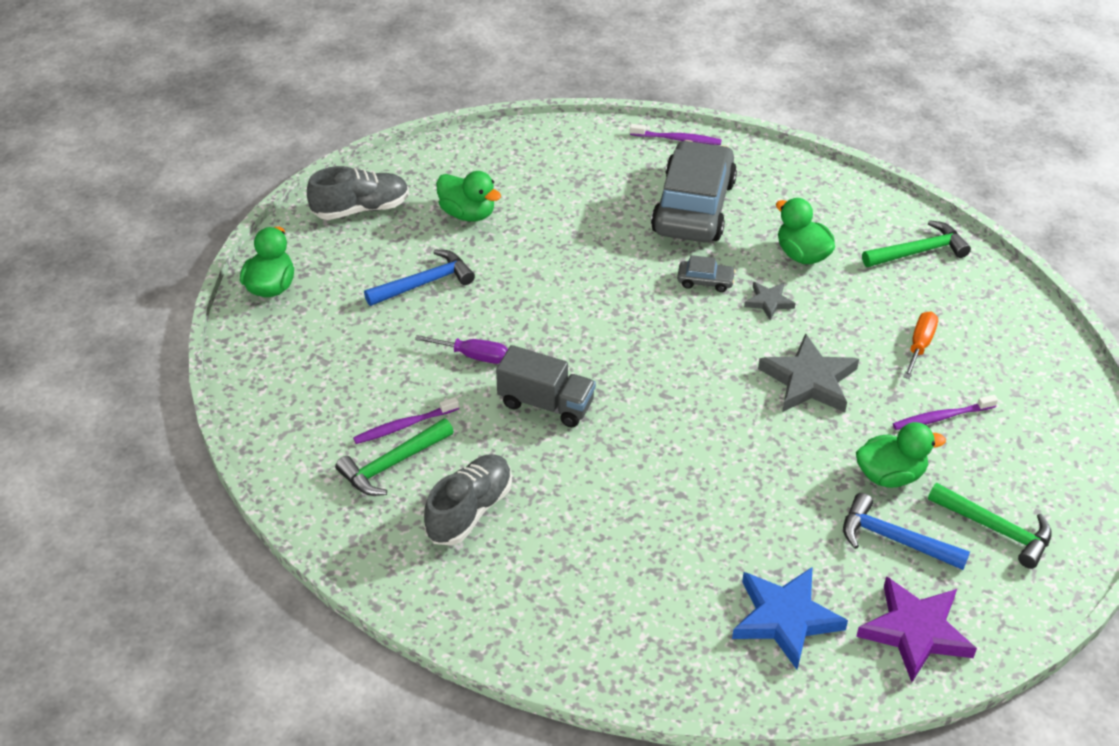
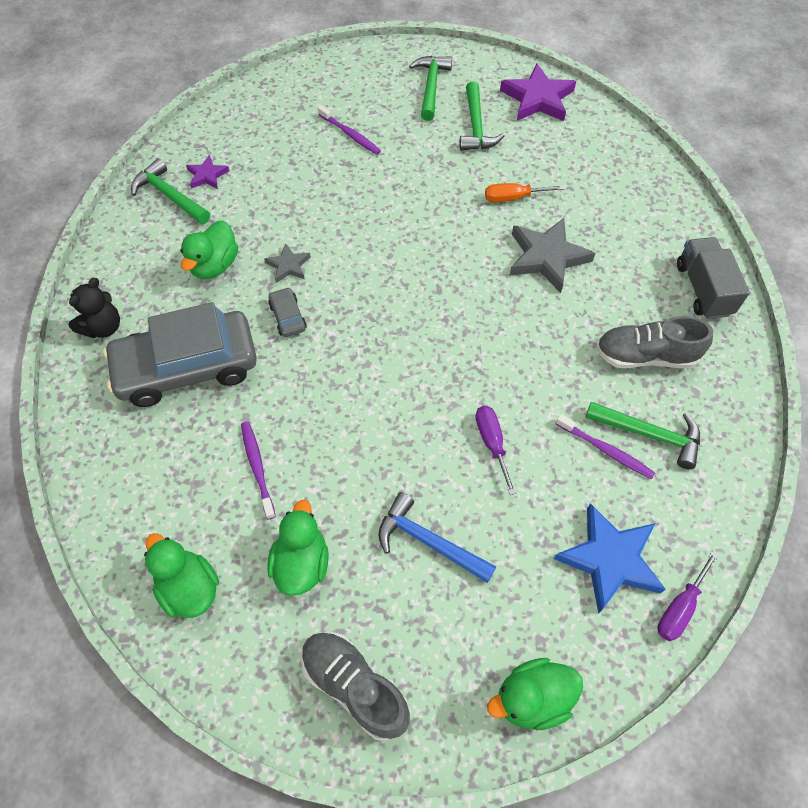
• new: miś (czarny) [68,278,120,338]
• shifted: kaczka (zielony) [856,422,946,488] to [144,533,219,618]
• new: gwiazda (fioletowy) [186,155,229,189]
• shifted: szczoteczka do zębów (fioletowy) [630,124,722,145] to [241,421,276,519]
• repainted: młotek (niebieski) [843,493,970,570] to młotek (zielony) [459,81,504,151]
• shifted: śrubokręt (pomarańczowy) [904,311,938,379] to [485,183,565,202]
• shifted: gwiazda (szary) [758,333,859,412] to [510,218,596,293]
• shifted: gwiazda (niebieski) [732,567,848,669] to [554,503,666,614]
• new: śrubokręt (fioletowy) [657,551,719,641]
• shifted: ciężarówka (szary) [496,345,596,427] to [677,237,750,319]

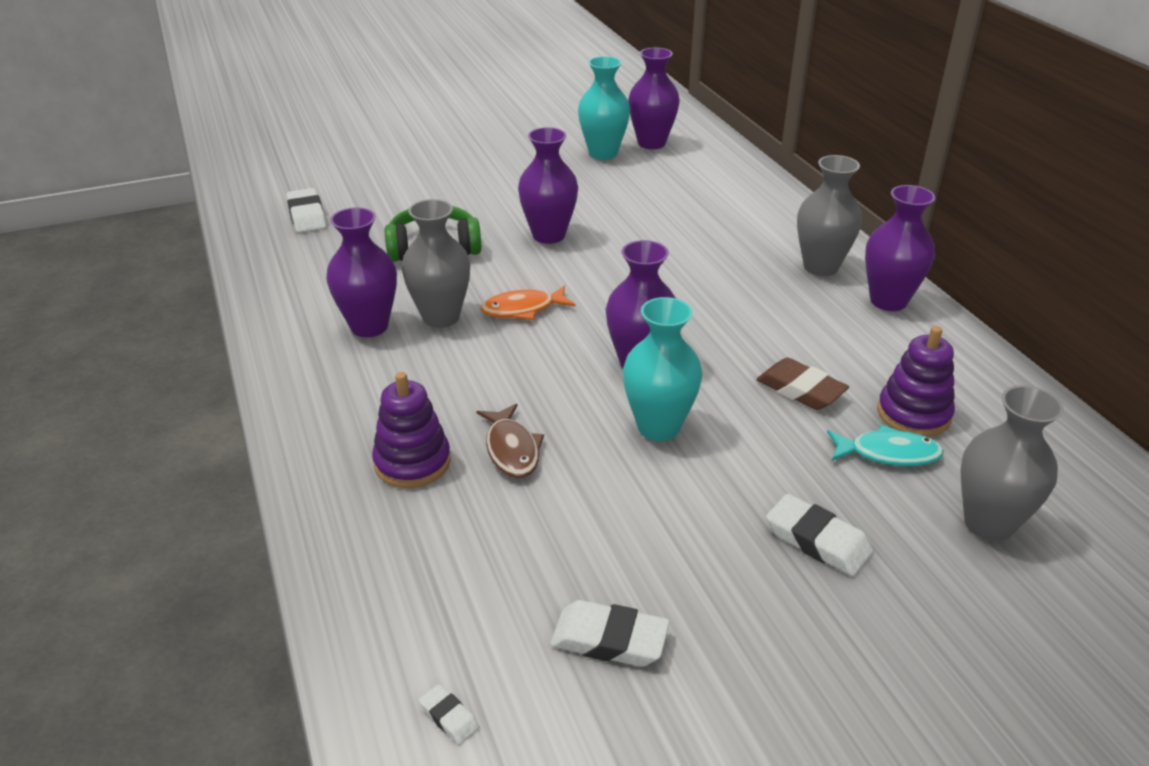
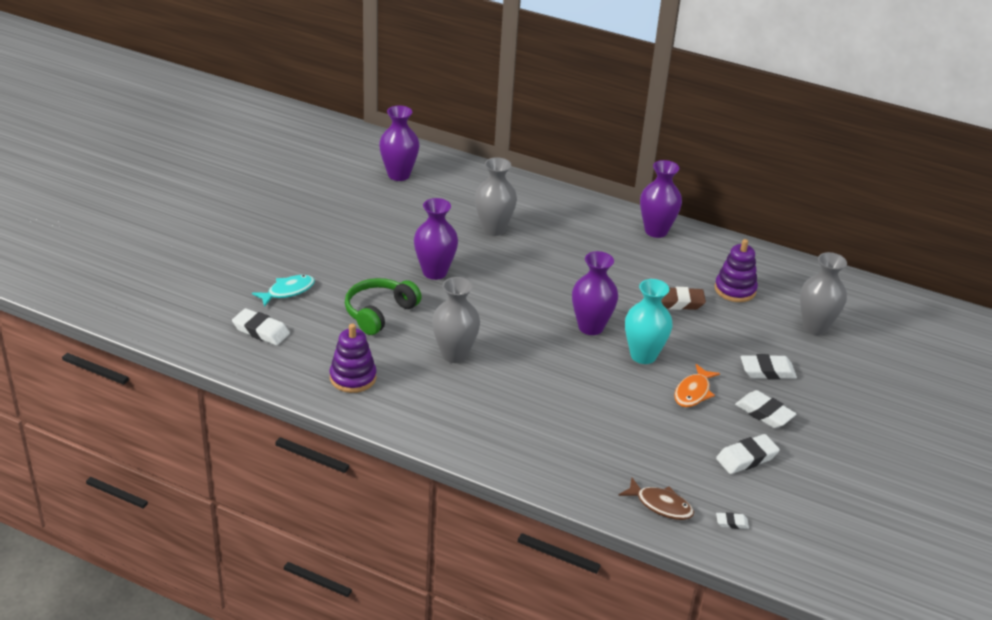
• shifted: ryba (turkusowy) [827,425,944,466] to [252,275,315,307]
• shifted: zabawka nakładanka (fioletowy) [372,372,451,488] to [330,324,377,393]
• shifted: wazon (szary) [797,155,862,276] to [475,157,517,236]
• shifted: ryba (brązowy) [476,404,544,478] to [619,478,694,520]
• shifted: ryba (pomarańczowy) [481,286,575,320] to [674,364,720,407]
• new: gumka do mazania (biały) [735,390,796,428]
• gone: wazon (fioletowy) [326,207,397,337]
• gone: wazon (turkusowy) [578,56,630,160]

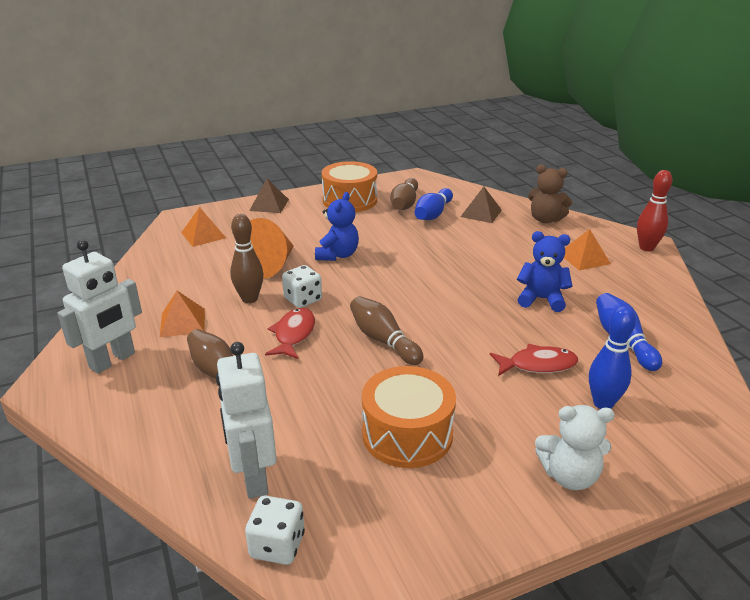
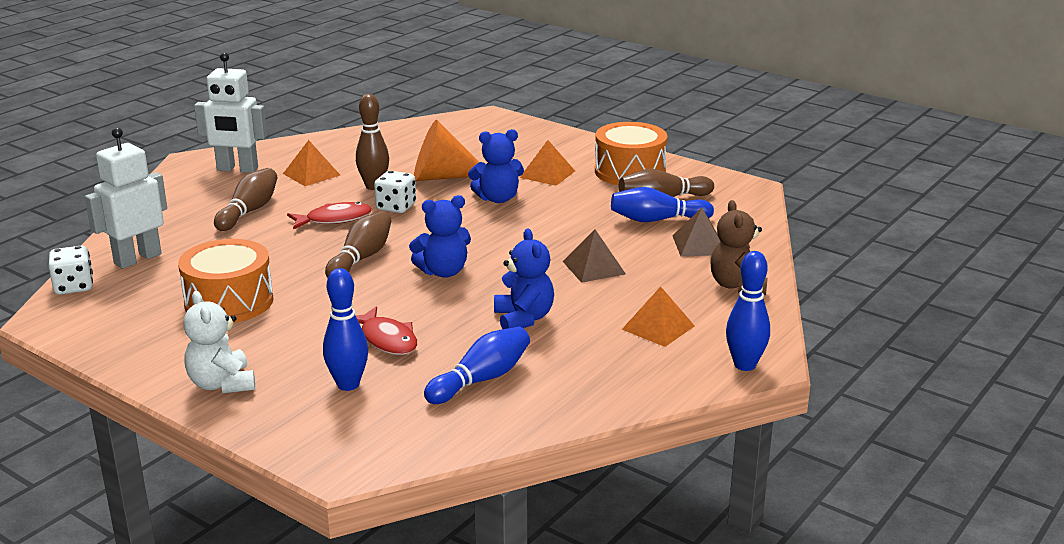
• new: miś (niebieski) [409,195,471,278]
• shifted: piramida (pomarańczowy) [181,207,226,247] to [519,140,575,186]
• shifted: piramida (brązowy) [249,179,289,213] to [563,229,626,283]
• repainted: kręgiel (czerwony) [637,170,672,251] to kręgiel (niebieski) [726,251,770,371]

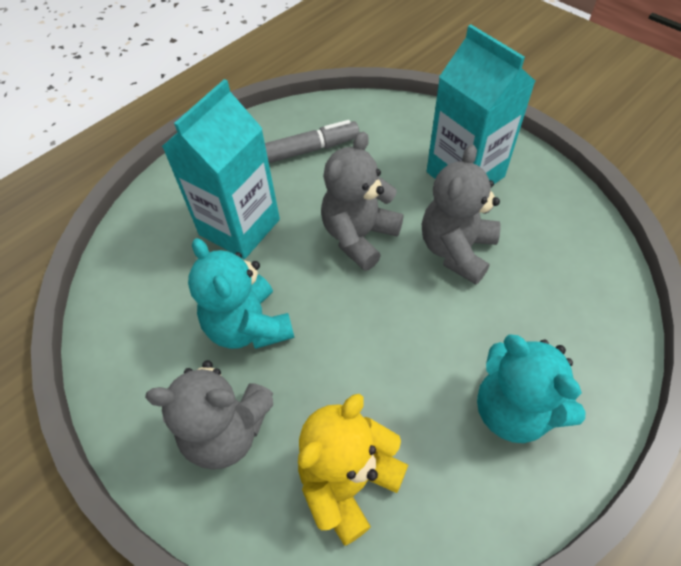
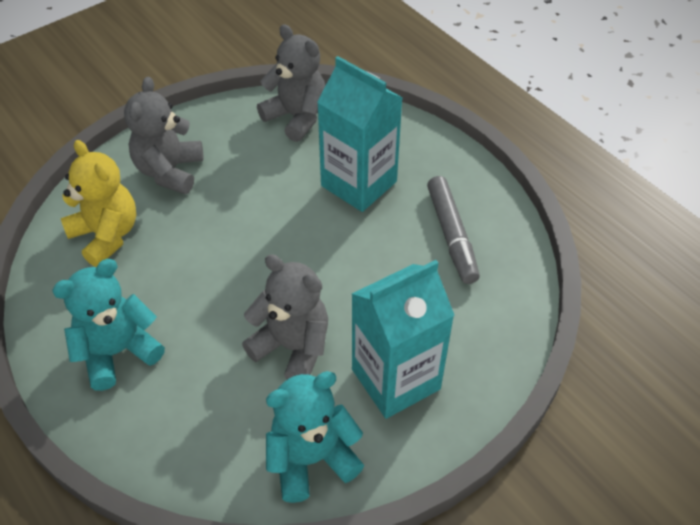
• shifted: miś (szary) [321,132,403,271] to [257,24,325,142]
• shifted: miś (turkusowy) [188,238,294,349] to [266,371,364,503]

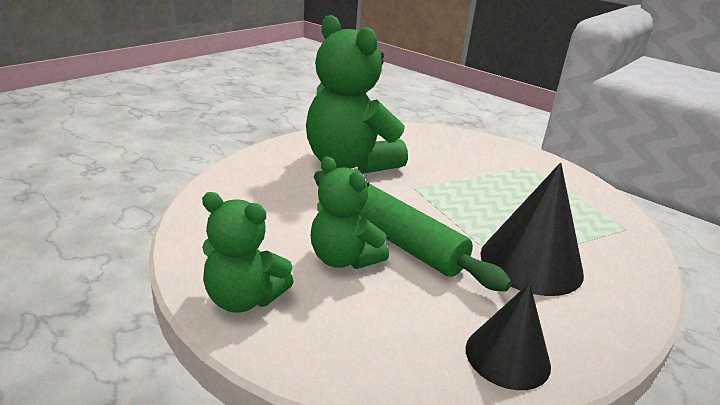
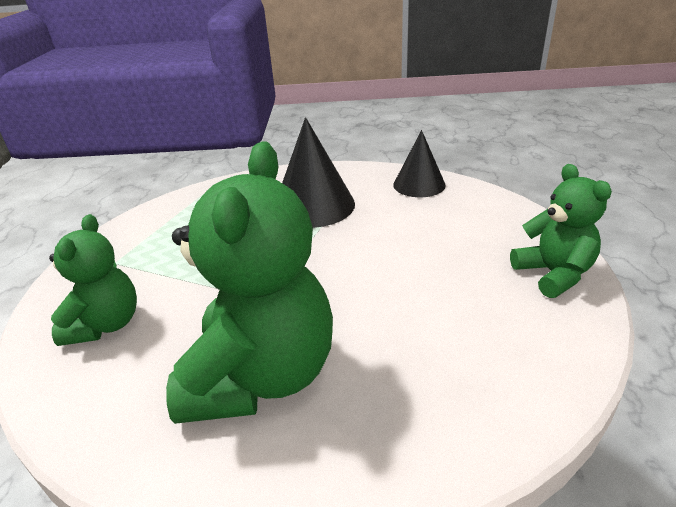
• shifted: miś (zielony) [311,156,389,269] to [49,214,137,346]
• gone: wałek do ciasta (zielony) [314,171,512,292]

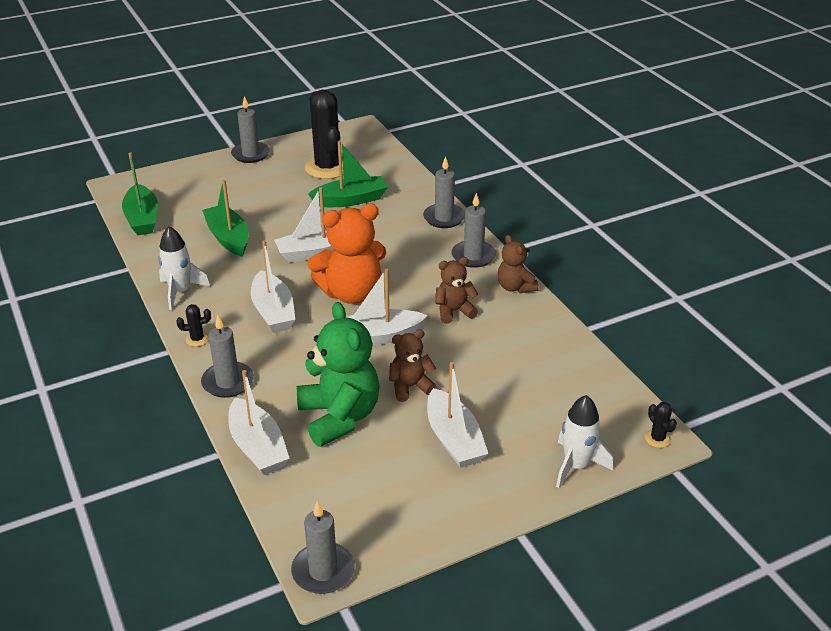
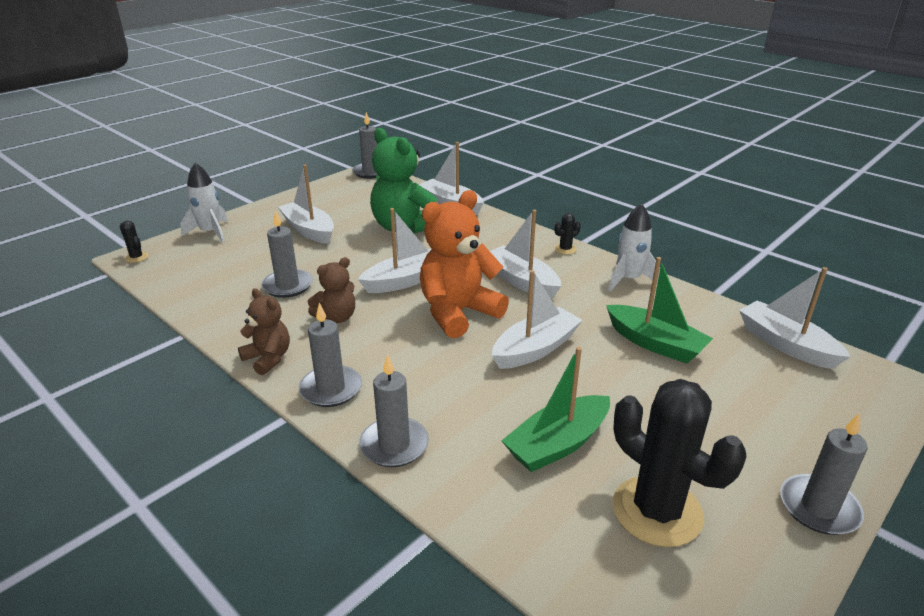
• shifted: świeca (szary) [201,315,254,398] to [261,210,313,298]
• repainted: łódka (zielony) [122,152,158,235] to łódka (biały) [739,267,850,369]
• gone: miś (brązowy) [389,329,436,402]

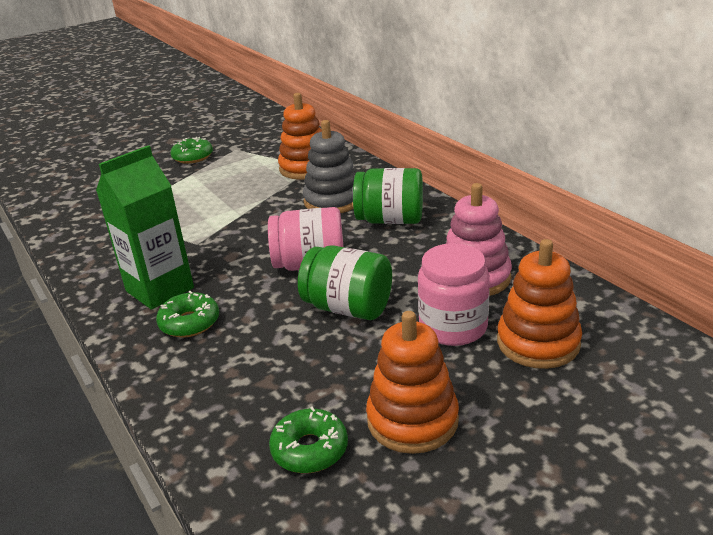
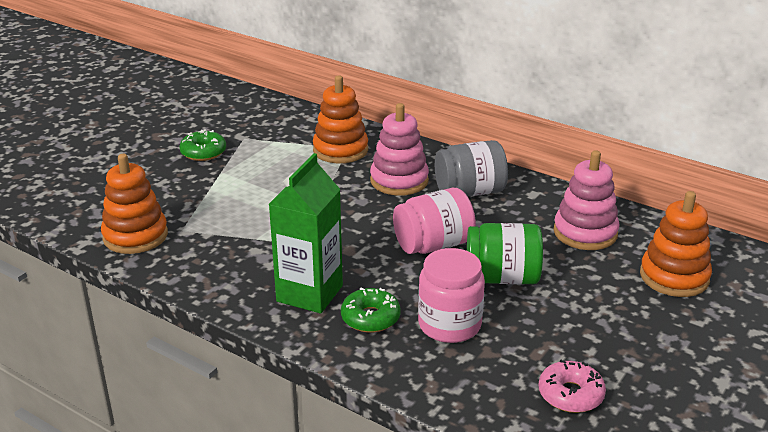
• shifted: zabawka nakładanka (pomarańczowy) [366,311,459,454] to [101,154,168,254]
• repainted: zabawka nakładanka (szary) [303,120,356,213] to zabawka nakładanka (różowy) [370,103,429,196]
• shifted: słoik (różowy) [418,243,490,346] to [418,248,485,343]
• repainted: słoik (zielony) [353,168,423,224] to słoik (szary) [435,140,508,196]
• repainted: donut (zielony) [269,407,348,473] to donut (różowy) [539,360,606,413]

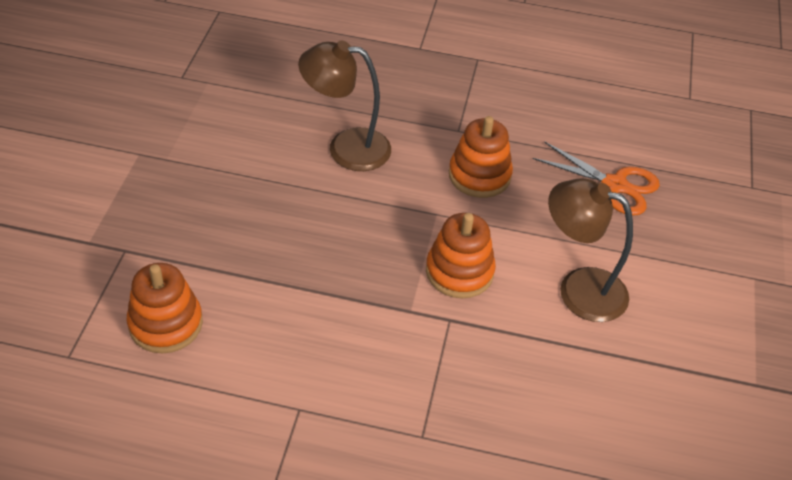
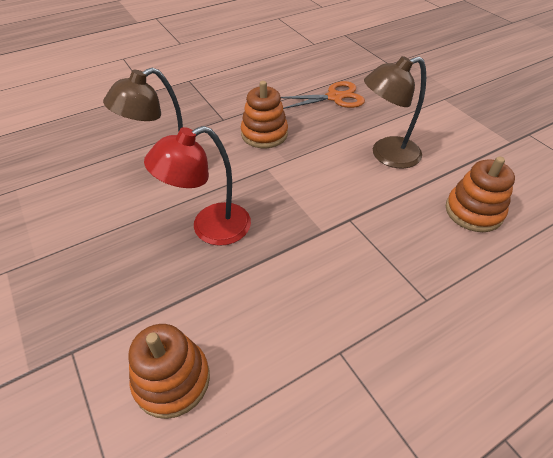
• new: lampka (czerwony) [144,126,251,246]
• shifted: zabawka nakładanka (pomarańczowy) [426,213,496,298] to [446,157,515,232]

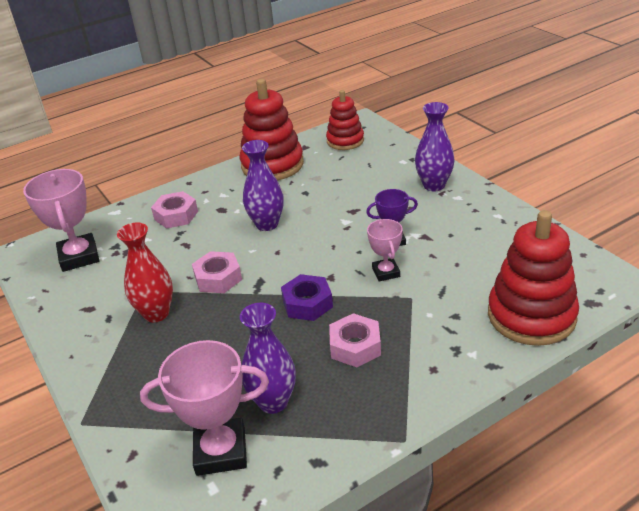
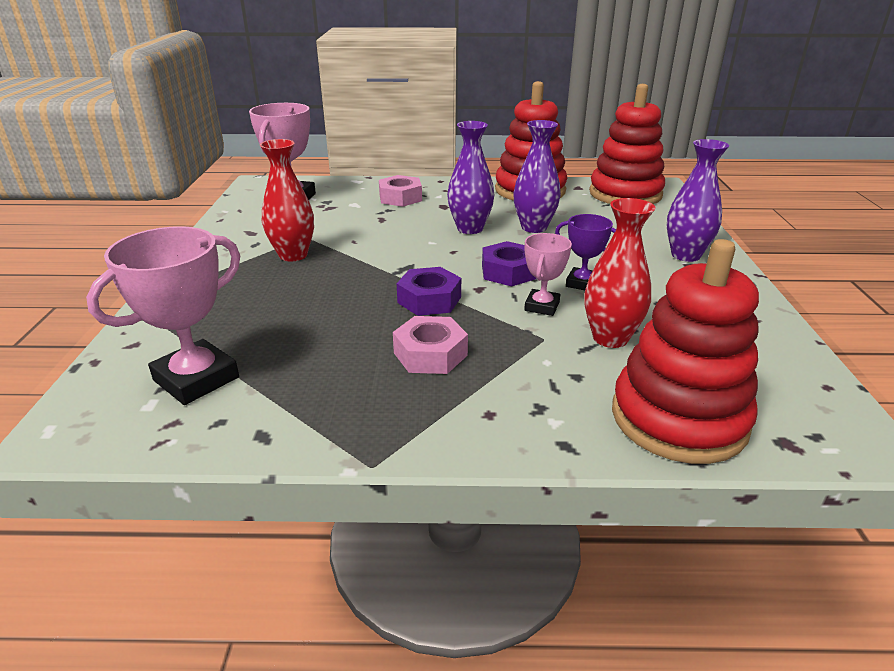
• rotated: puchar (różowy) [140,340,269,476] = [86,226,240,405] 75 degrees counterclockwise
• new: nakrętka (fioletowy) [482,241,536,287]
• shifted: wazon (fioletowy) [240,303,296,414] to [513,120,561,233]
• new: wazon (czerwony) [584,198,655,348]
• scaled: zabawka nakładanka (czerwony) [326,90,364,150] = [589,84,665,204] x1.62
• gone: nakrętka (różowy) [192,251,242,293]

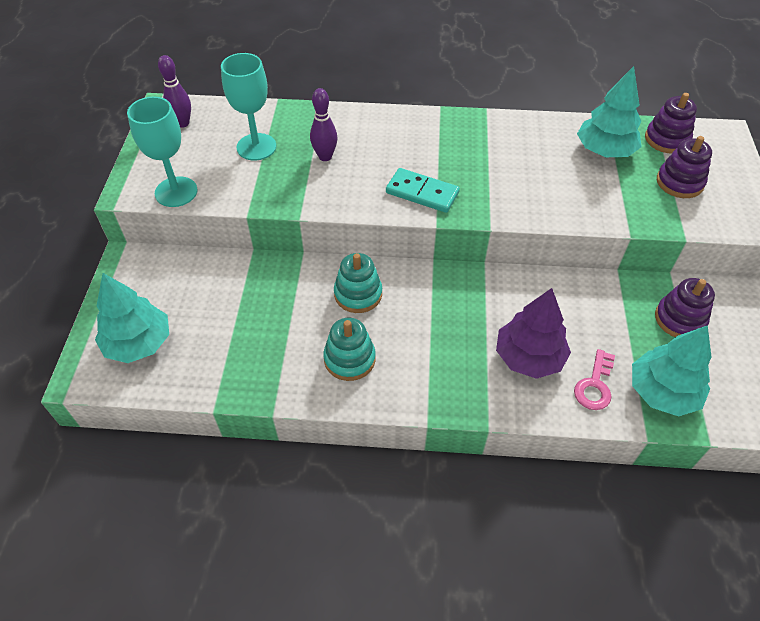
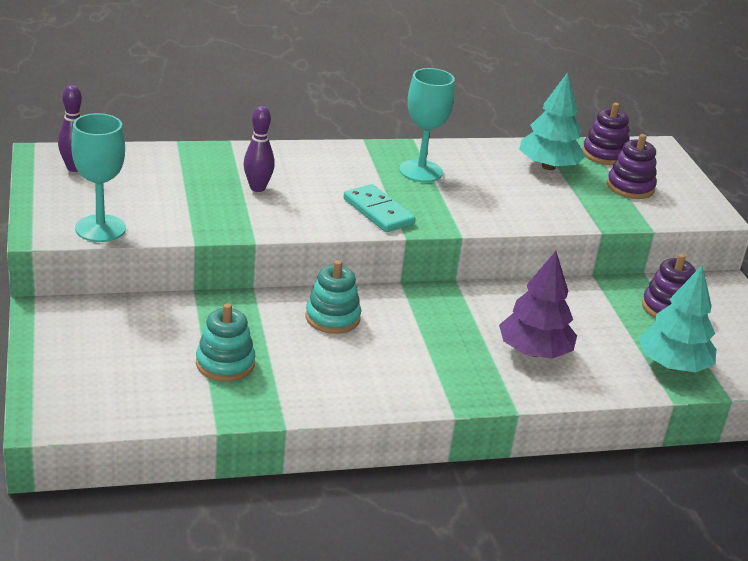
• shifted: zabawka nakładanka (turkusowy) [323,318,376,381] to [196,303,255,382]
• rotated: kostka domina (turkusowy) [386,168,460,213] = [343,184,416,232] 45 degrees clockwise
• shifted: kielich (turkusowy) [221,53,276,161] to [399,68,455,182]
• gone: drzewko (turkusowy) [95,273,169,363]
• gone: klucz (różowy) [574,349,615,410]

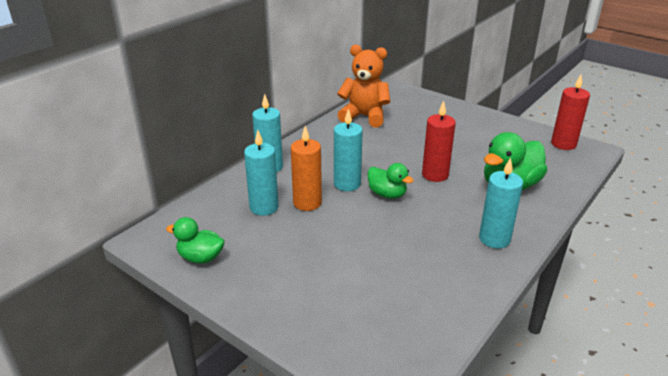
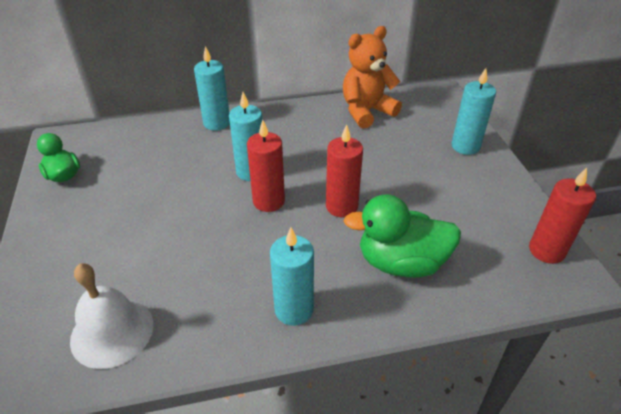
• new: dzwonek (biały) [70,263,153,369]
• swapped: kaczka (zielony) [368,163,414,199] to świeca (czerwony) [247,120,285,212]
• rotated: miś (pomarańczowy) [337,45,390,127] = [343,26,402,129] 90 degrees counterclockwise
• shifted: świeca (turkusowy) [244,130,279,216] to [451,68,496,155]
• gone: świeca (pomarańczowy) [291,126,322,211]

